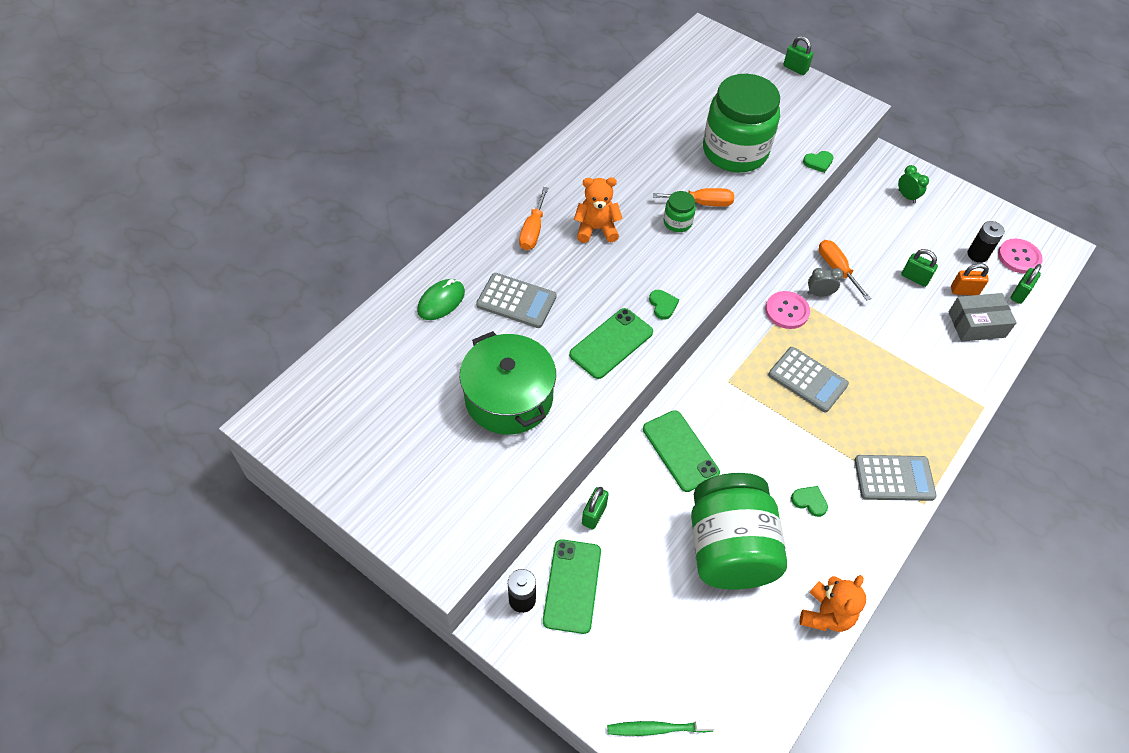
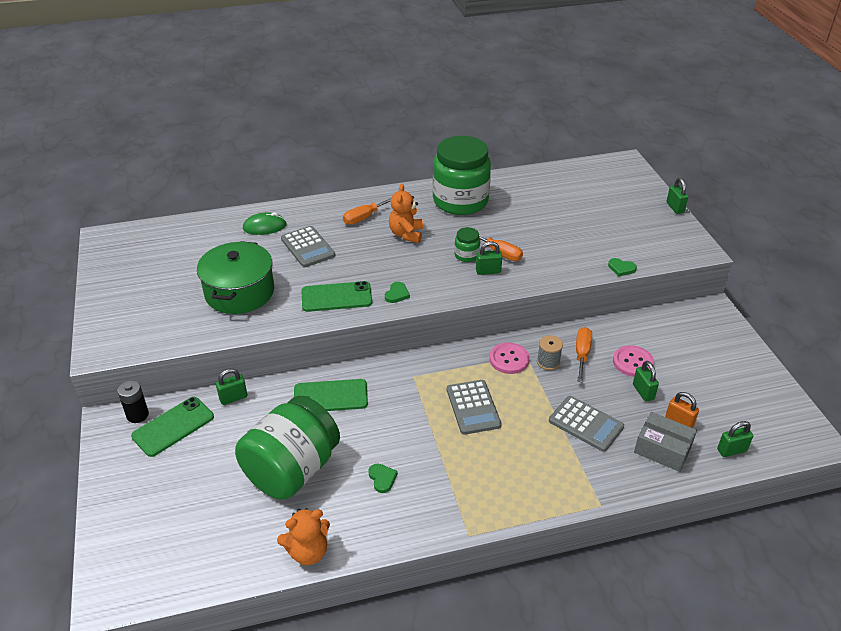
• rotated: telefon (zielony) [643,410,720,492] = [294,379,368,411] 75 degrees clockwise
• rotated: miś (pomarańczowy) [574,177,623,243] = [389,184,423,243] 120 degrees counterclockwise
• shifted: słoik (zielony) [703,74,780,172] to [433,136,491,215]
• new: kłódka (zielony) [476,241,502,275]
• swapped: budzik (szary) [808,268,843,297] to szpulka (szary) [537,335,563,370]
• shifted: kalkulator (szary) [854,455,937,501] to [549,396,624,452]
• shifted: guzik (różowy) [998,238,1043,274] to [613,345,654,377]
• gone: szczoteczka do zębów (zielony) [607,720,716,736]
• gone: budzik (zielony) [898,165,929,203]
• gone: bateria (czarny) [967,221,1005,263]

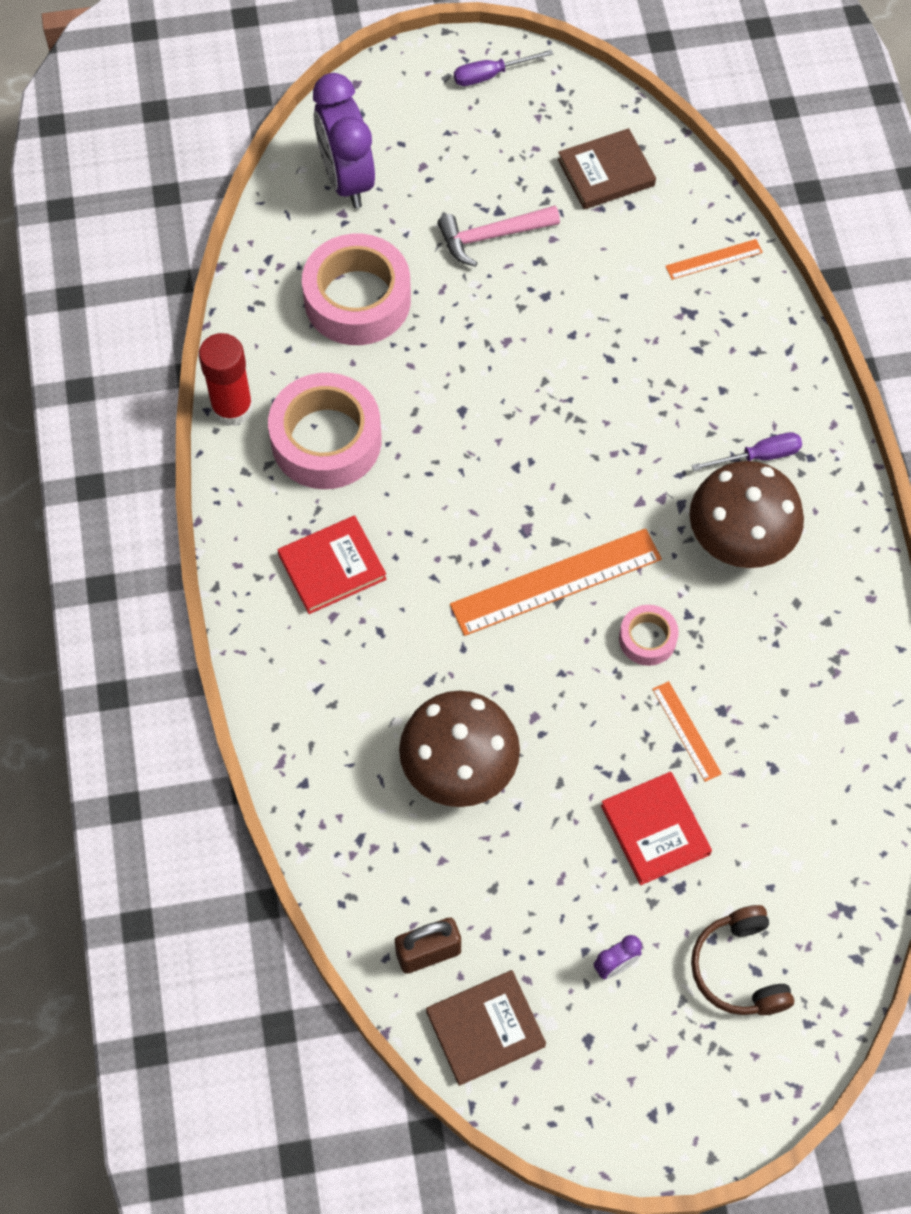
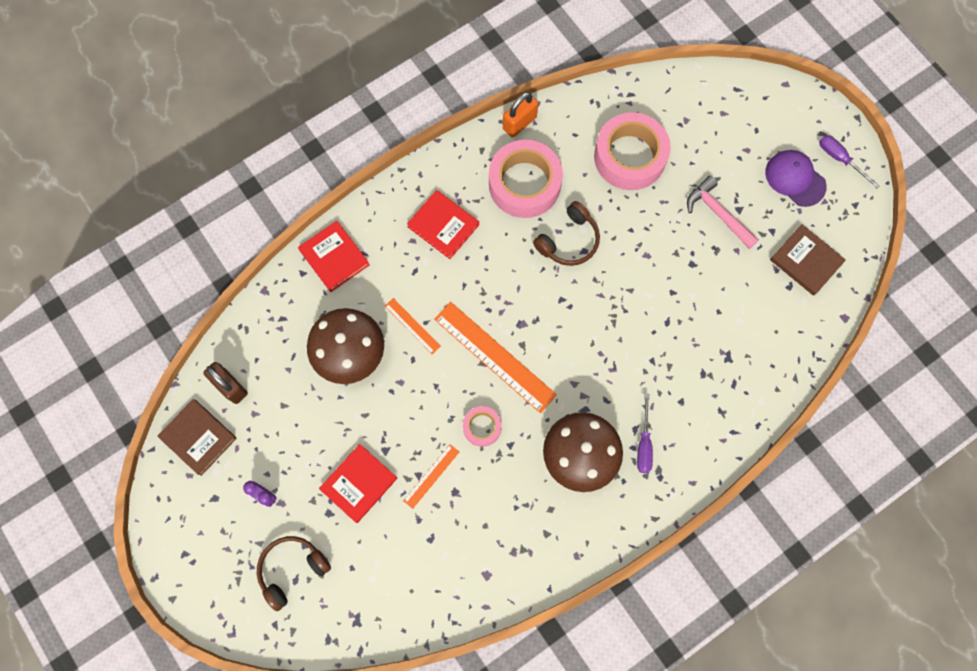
• new: książka (czerwony) [298,221,370,292]
• shifted: linijka (pomarańczowy) [665,239,763,280] to [385,298,441,354]
• swapped: klej w sztyfcie (czerwony) [199,333,253,426] to kłódka (pomarańczowy) [503,92,538,138]
• new: słuchawki (brązowy) [533,201,600,266]
• rotated: śrubokręt (fioletowy) [691,432,802,471] = [637,393,653,473] 45 degrees clockwise
• new: czapka (fioletowy) [765,150,827,207]
• gone: budzik (fioletowy) [313,73,375,208]

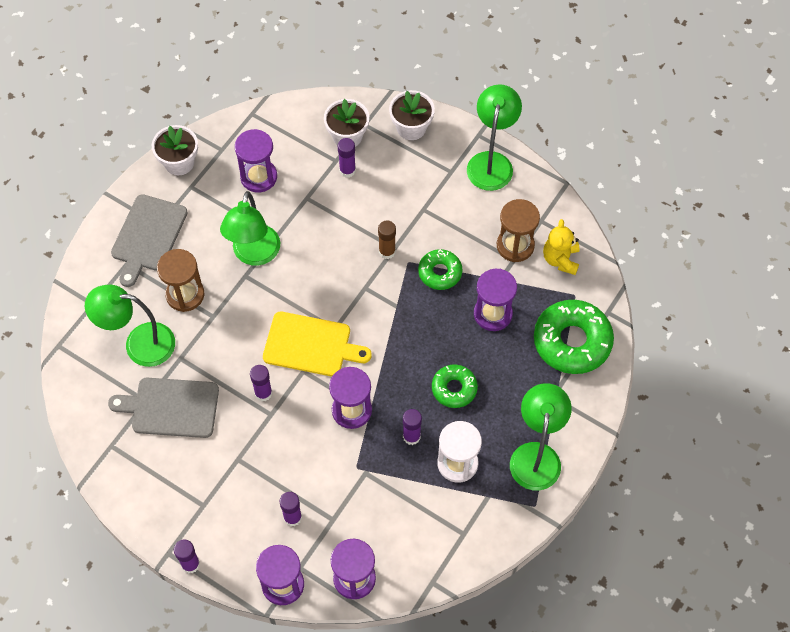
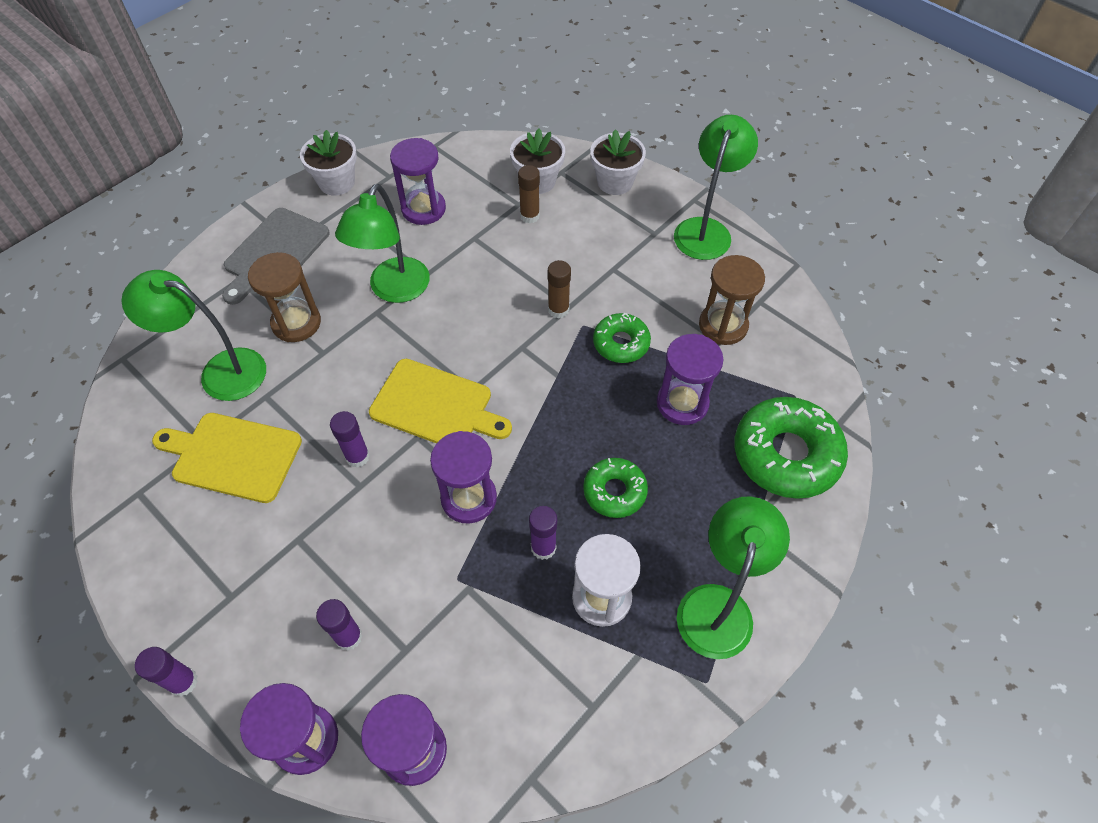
• repainted: deska do krojenia (szary) [108,378,219,438] to deska do krojenia (żółty) [152,413,302,503]
• repainted: klej w sztyfcie (fioletowy) [338,138,356,178] to klej w sztyfcie (brązowy) [518,165,540,223]
• gone: miś (żółty) [543,219,580,275]

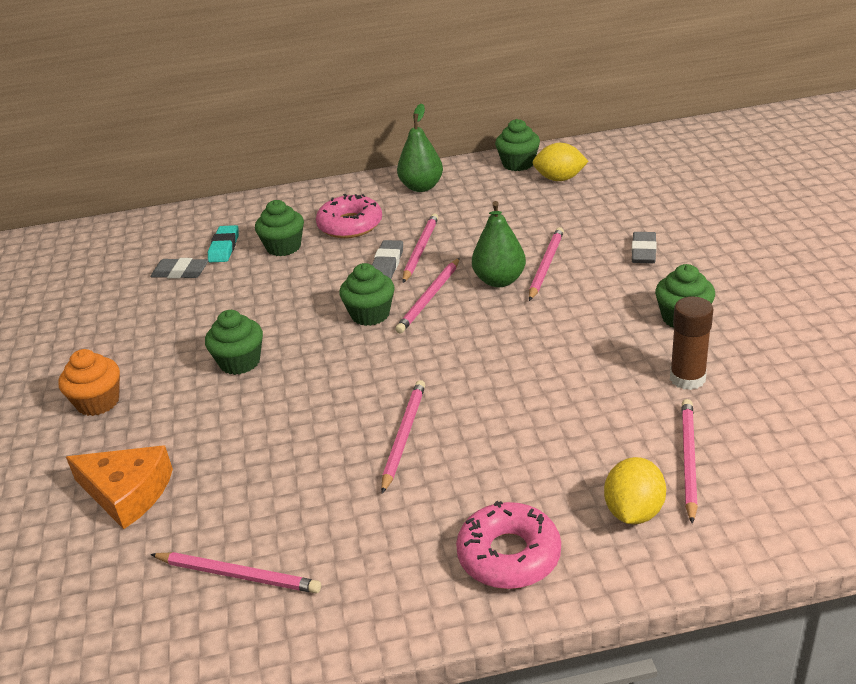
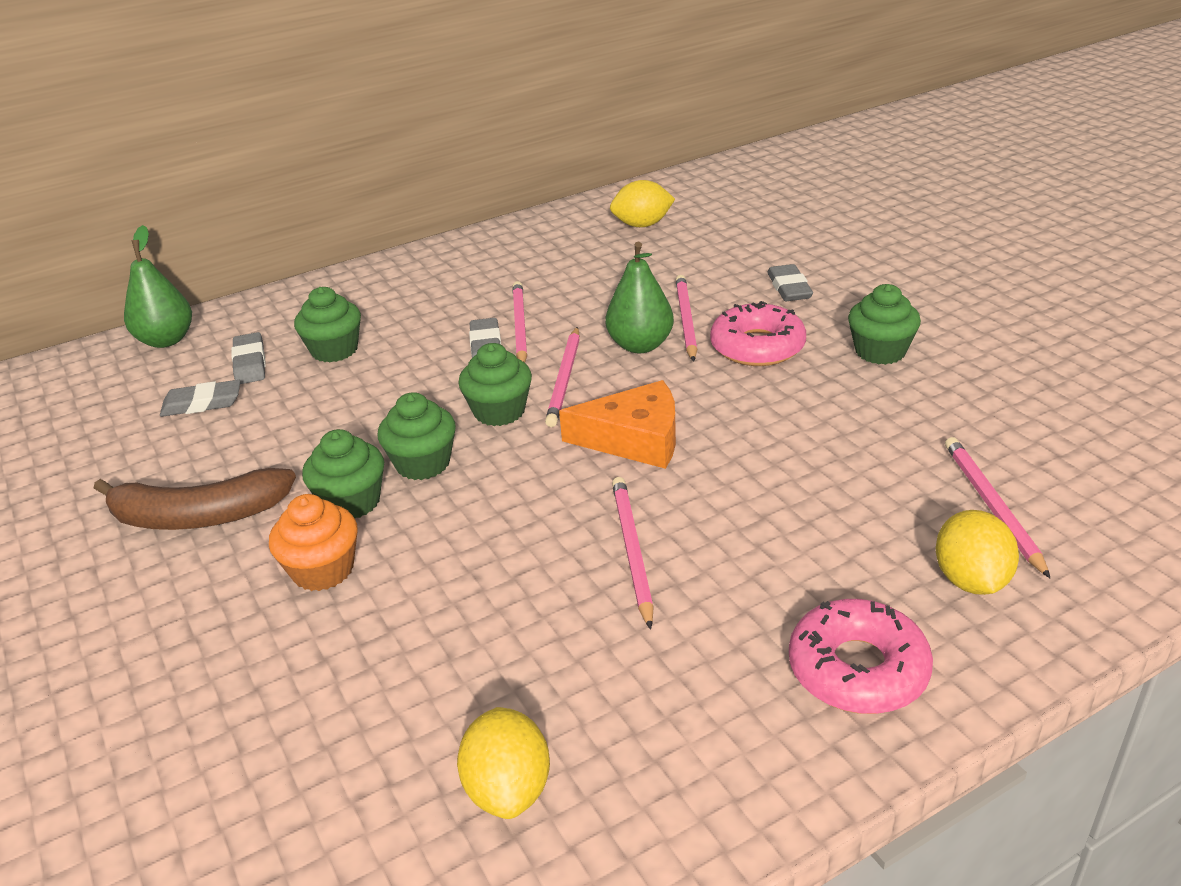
• new: banan (brązowy) [94,468,296,530]
• shifted: gruszka (zielony) [397,103,443,192] to [124,225,192,348]
• repainted: gumka do mazania (turkusowy) [208,225,239,262] to gumka do mazania (szary) [231,332,266,384]
• shifted: muffinka (pomarańczowy) [58,349,120,416] to [269,494,358,591]
• shifted: muffinka (zielony) [495,119,540,171] to [378,392,456,480]
• swapped: ołówek (różowy) [150,552,321,593] to cytryna (żółty) [457,707,550,819]
• shifted: ser (pomarańczowy) [66,445,173,529] to [559,380,676,469]
• shifted: donut (różowy) [316,194,382,238] to [710,301,806,366]
• gone: klej w sztyfcie (brązowy) [670,297,713,390]

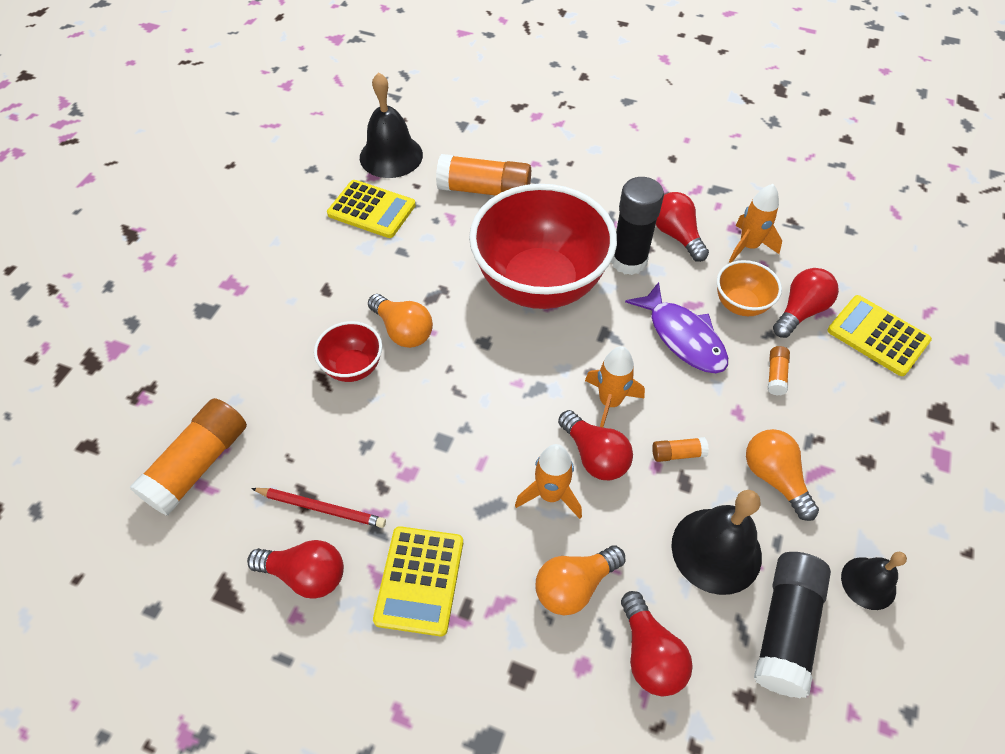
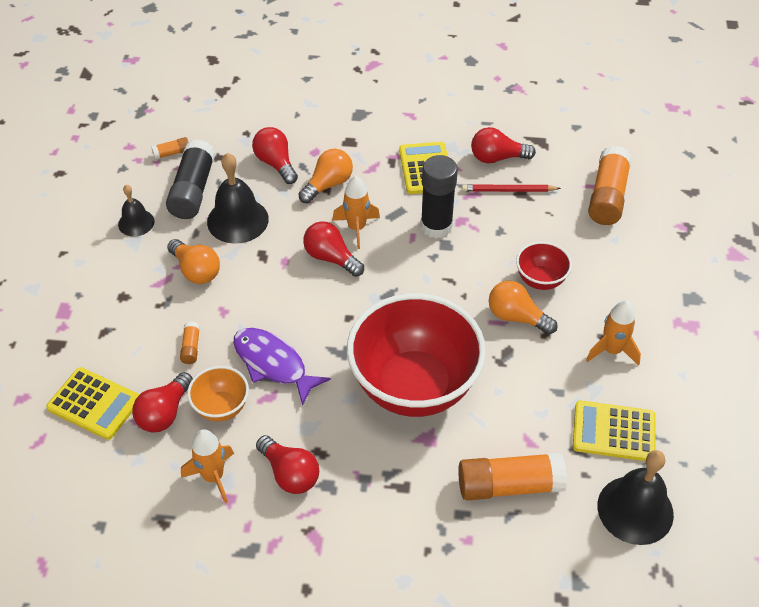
• shifted: klej w sztyfcie (pomarańczowy) [652,437,709,462] to [151,137,188,160]
• shifted: klej w sztyfcie (czarny) [611,177,664,275] to [420,155,458,238]
• shifted: rakieta (pomarańczowy) [585,346,645,427] to [586,300,641,366]

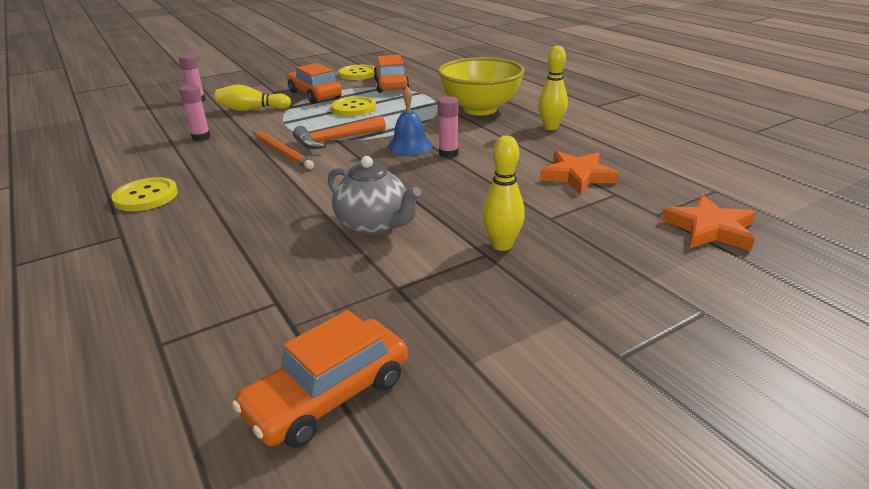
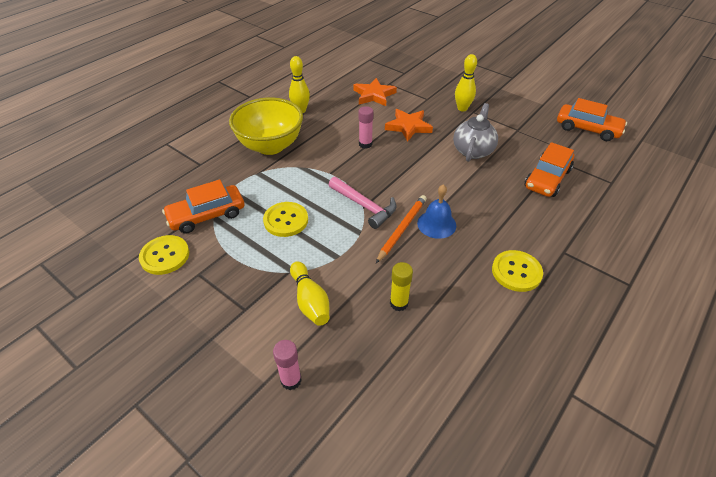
• repainted: młotek (pomarańczowy) [293,116,386,149] to młotek (różowy) [329,177,396,229]
• shifted: gwiazda (pomarańczowy) [661,195,756,251] to [385,109,433,142]
• repainted: klej w sztyfcie (różowy) [179,84,210,141] to klej w sztyfcie (żółty) [390,262,413,311]
• shifted: dzwonek (niebieski) [388,86,433,155] to [417,184,456,239]
• shifted: samochód (pomarańczowy) [287,63,342,104] to [525,142,574,197]

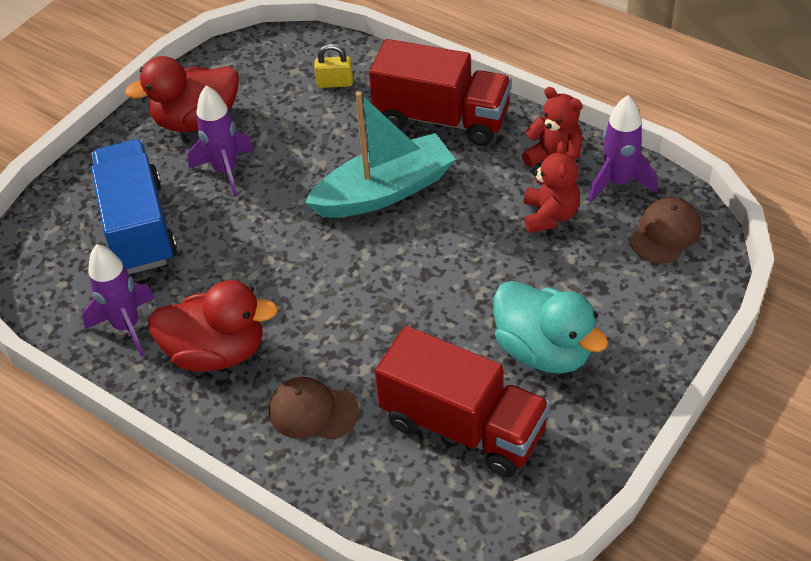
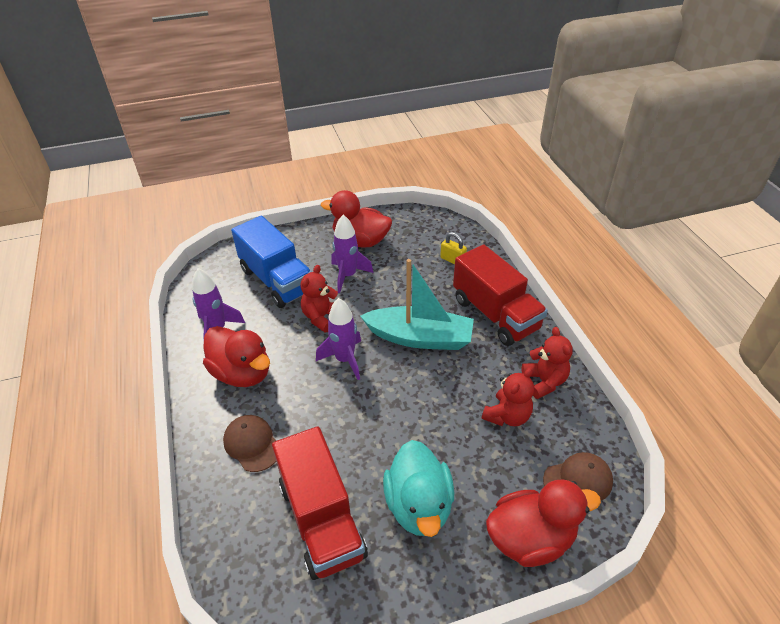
• rotated: ciężarówka (niebieski) [91,139,177,274] = [231,216,312,308] 120 degrees clockwise
• new: miś (czerwony) [300,265,338,332]
• shifted: rakieta (fioletowy) [588,95,658,203] to [316,298,361,380]
• new: kaczka (czerwony) [486,479,601,567]

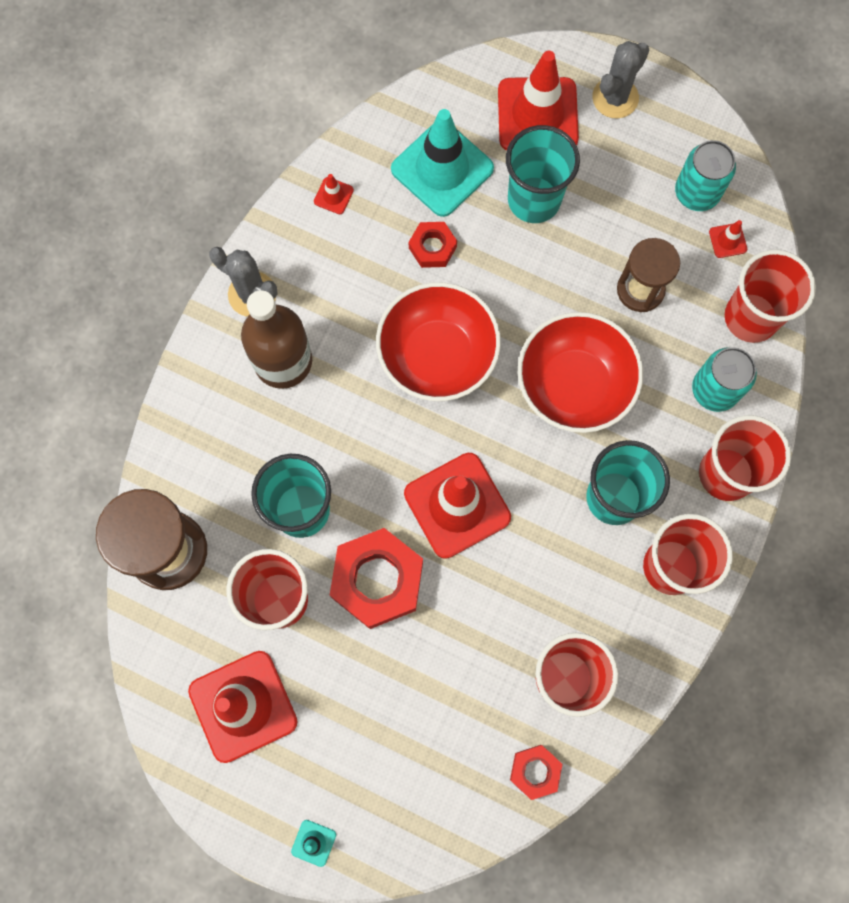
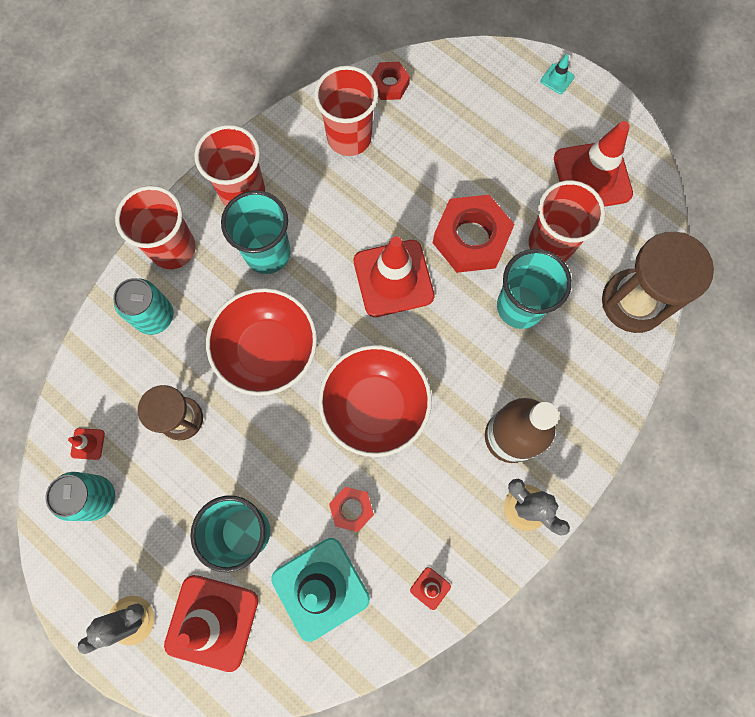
• gone: szklanka (czerwony) [725,250,816,343]

